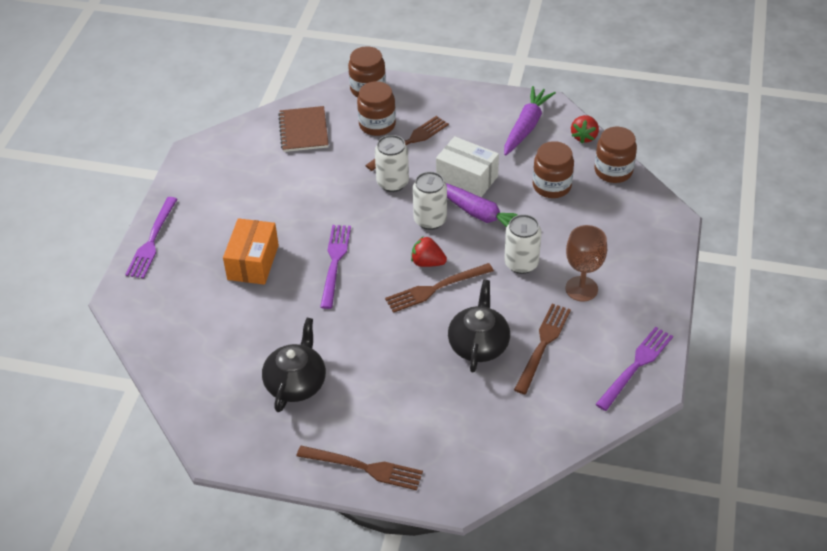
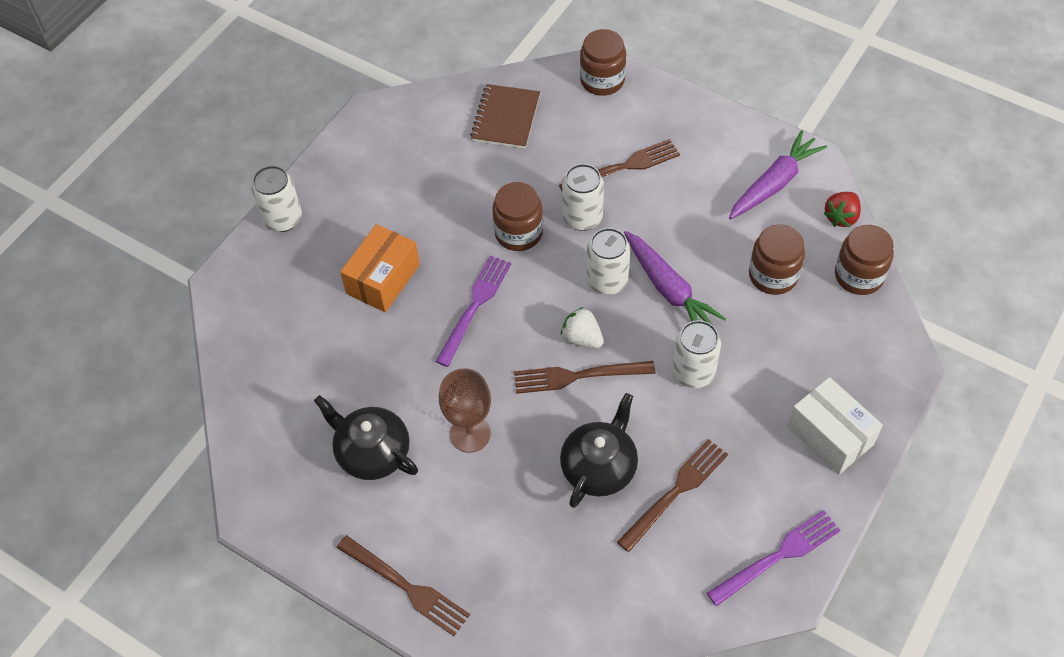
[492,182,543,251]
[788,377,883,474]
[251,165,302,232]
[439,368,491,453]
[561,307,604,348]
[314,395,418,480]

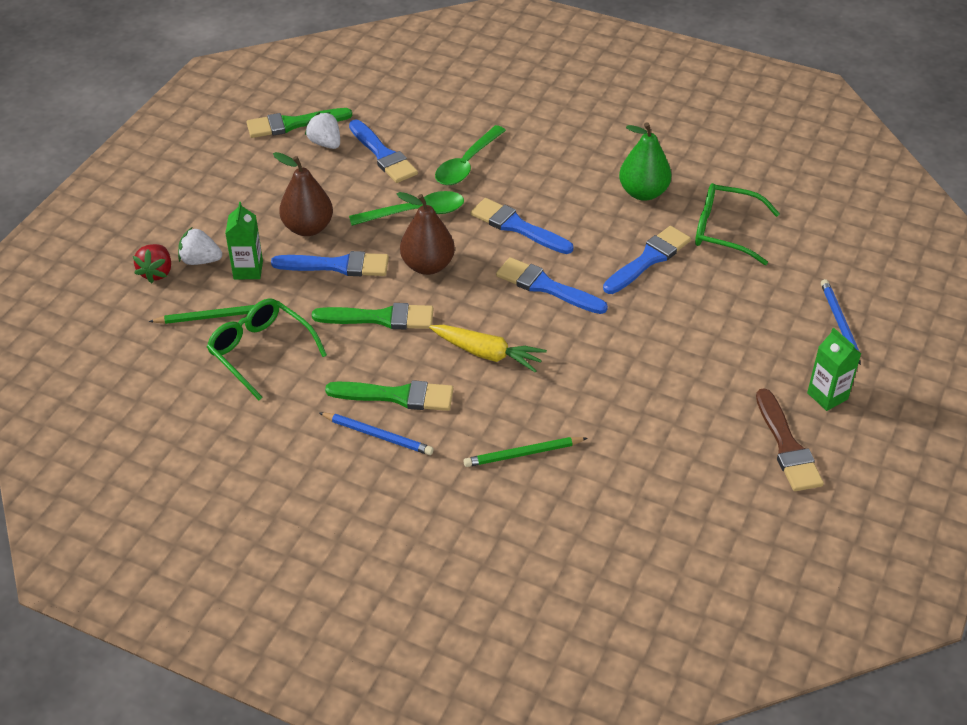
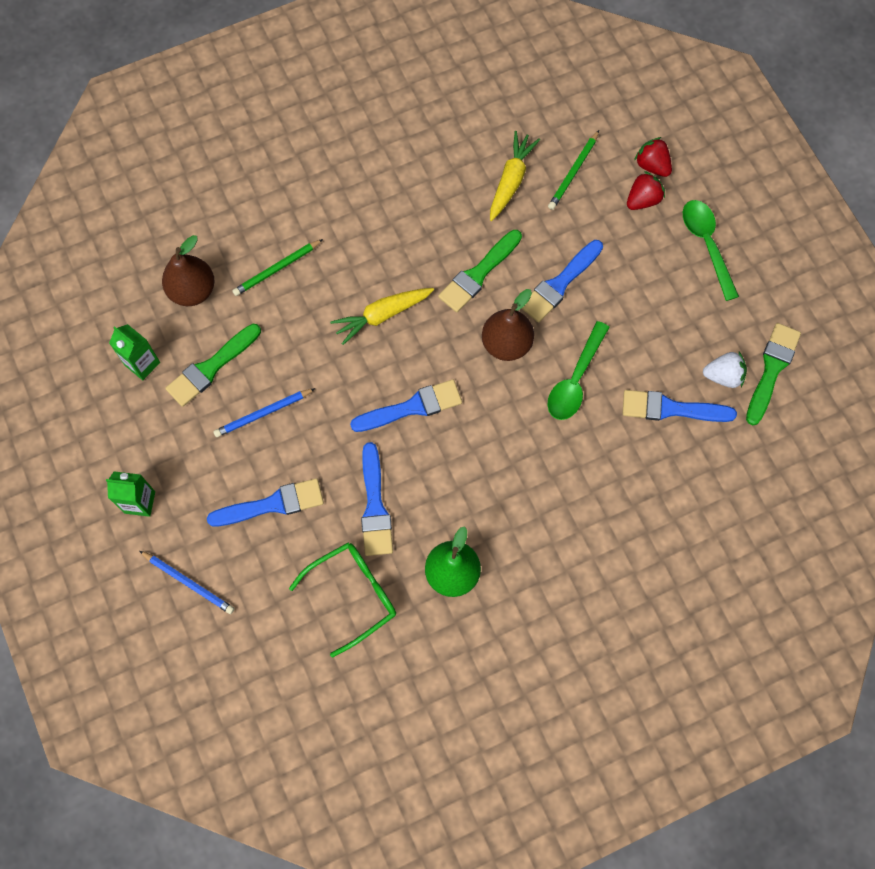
[683,200,739,301]
[162,235,215,306]
[207,478,324,527]
[109,324,160,380]
[627,171,665,210]
[490,131,540,221]
[165,324,261,407]
[756,388,824,491] (first image)
[213,388,315,437]
[232,239,323,296]

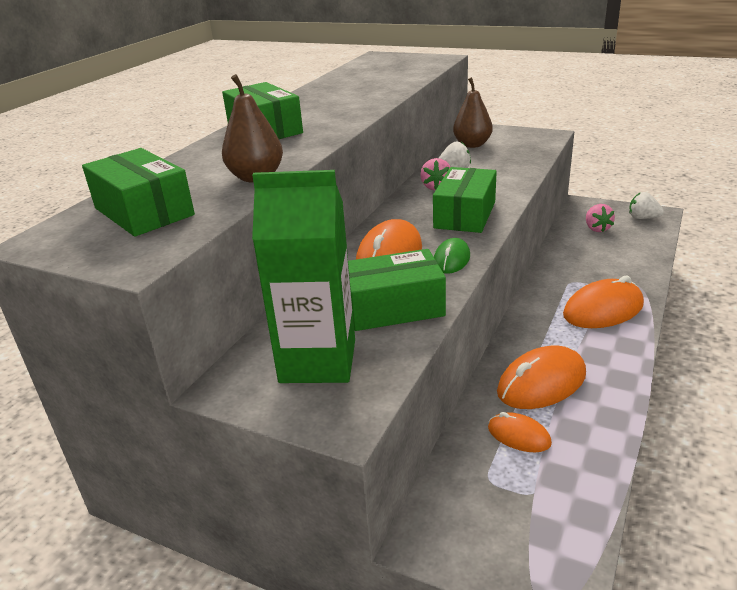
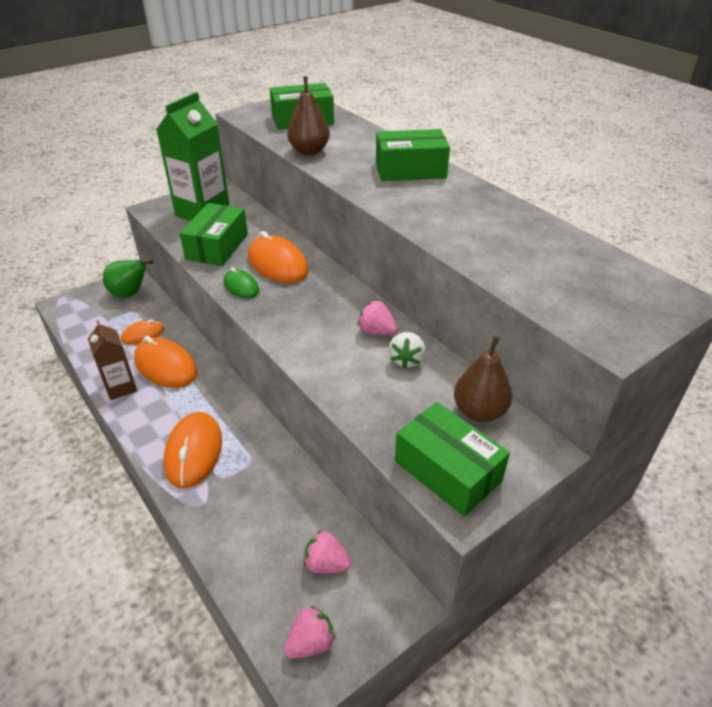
[395,402,510,517]
[284,606,336,659]
[134,336,197,388]
[103,260,153,298]
[88,320,137,400]

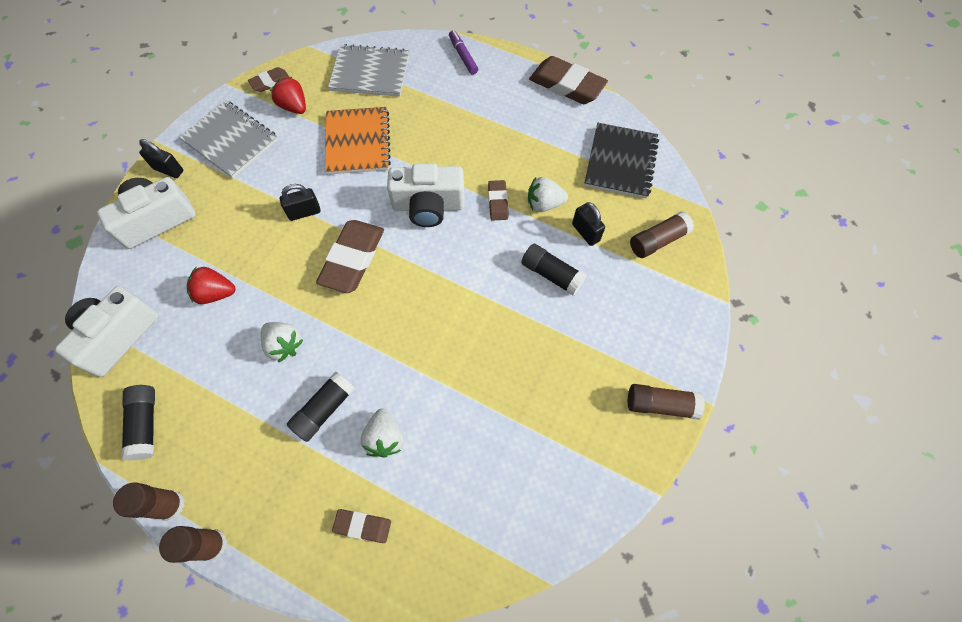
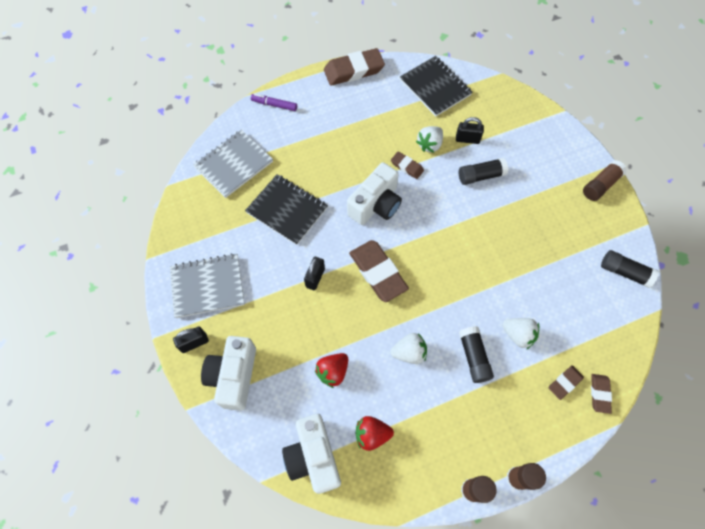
[591,374,612,414]
[356,416,394,451]
[245,174,328,245]
[630,211,694,258] (first image)
[601,250,659,288]

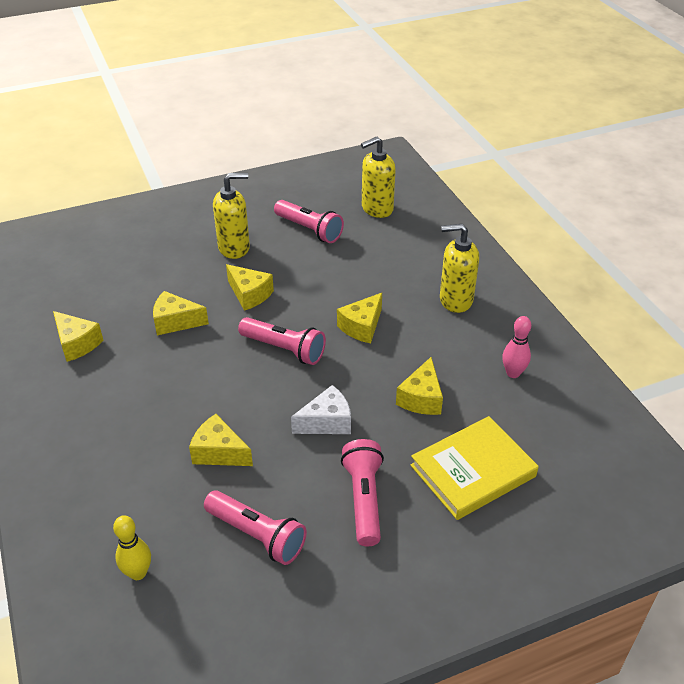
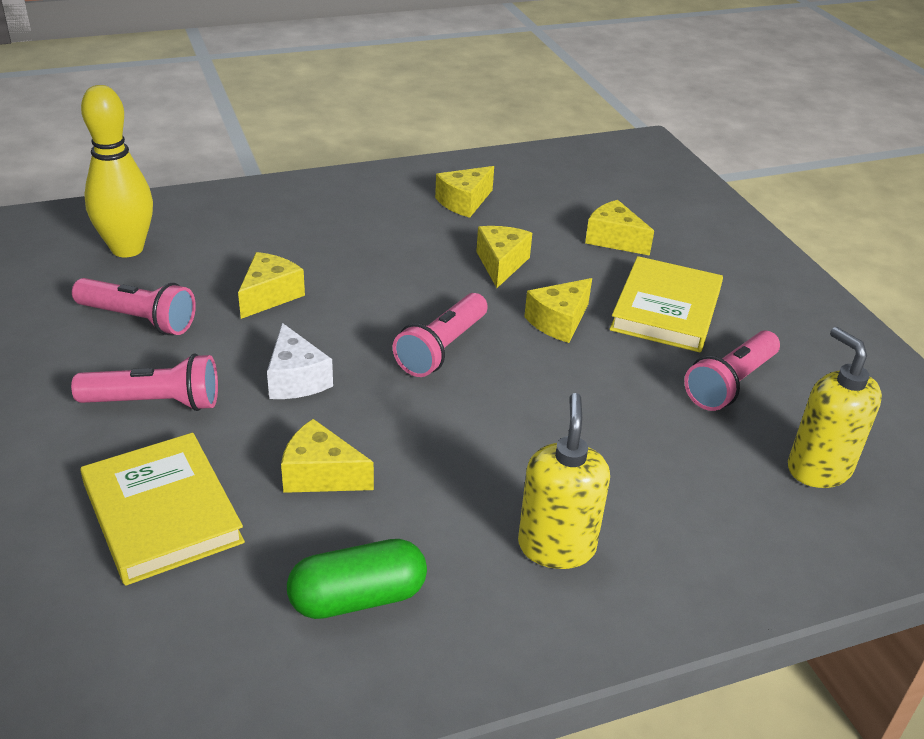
[609,256,723,352]
[585,200,654,256]
[287,539,427,619]
[72,278,196,335]
[81,85,153,257]

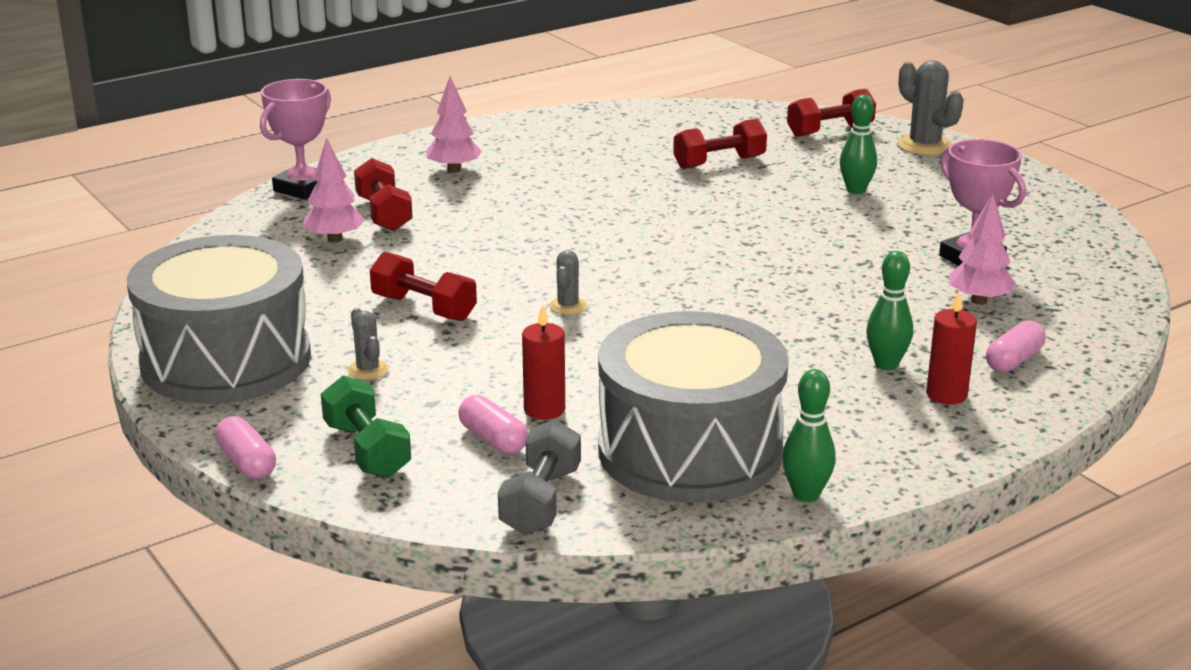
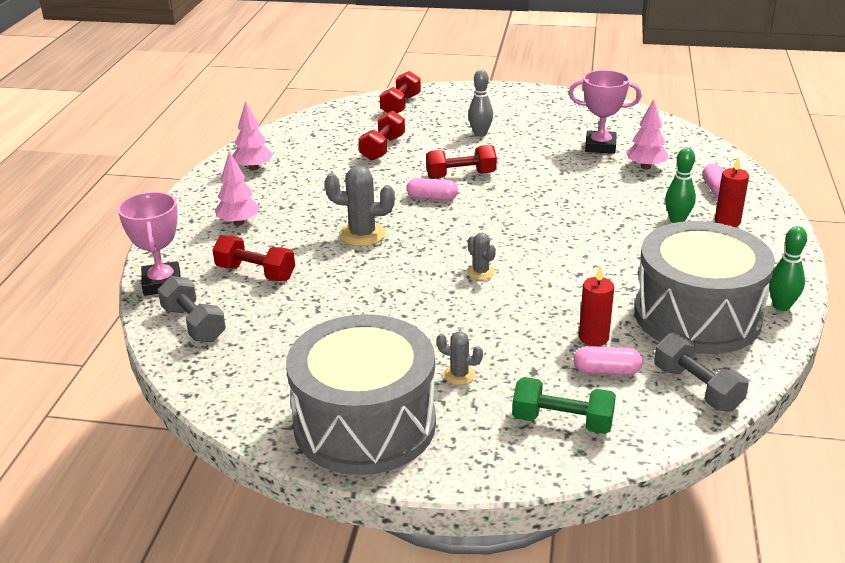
[325,166,395,246]
[468,69,493,137]
[232,101,273,171]
[426,145,497,179]
[407,178,458,200]
[158,276,226,342]

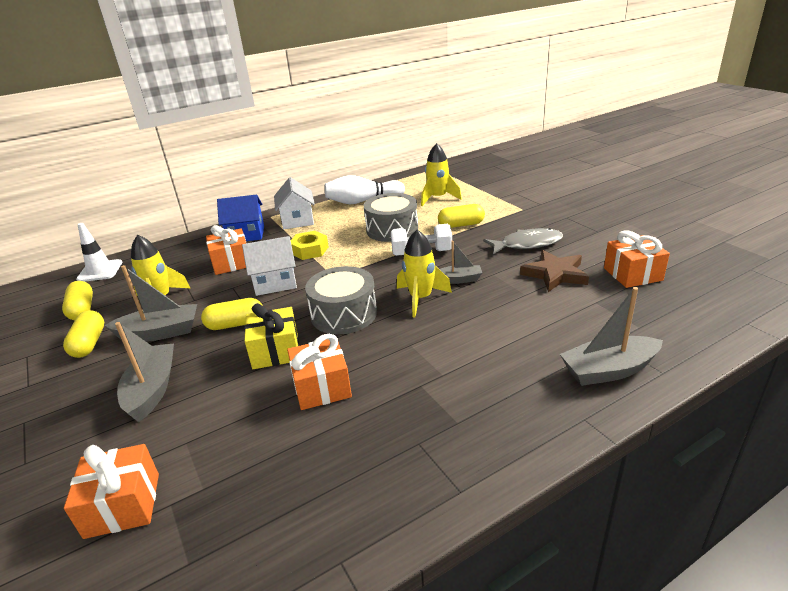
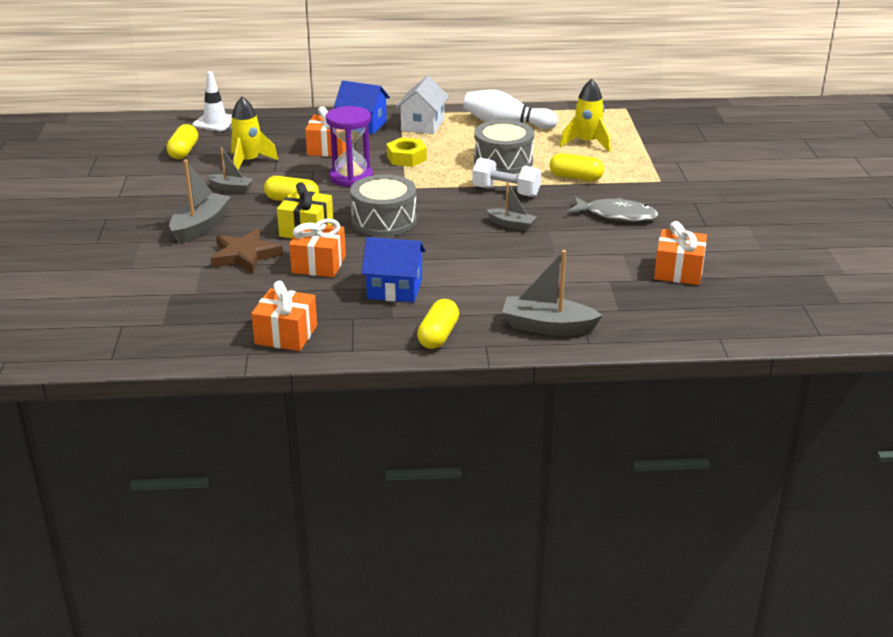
[397,230,452,317] (first image)
[326,106,373,187]
[210,229,283,273]
[206,147,253,193]
[417,299,459,349]
[251,281,317,351]
[361,237,426,303]

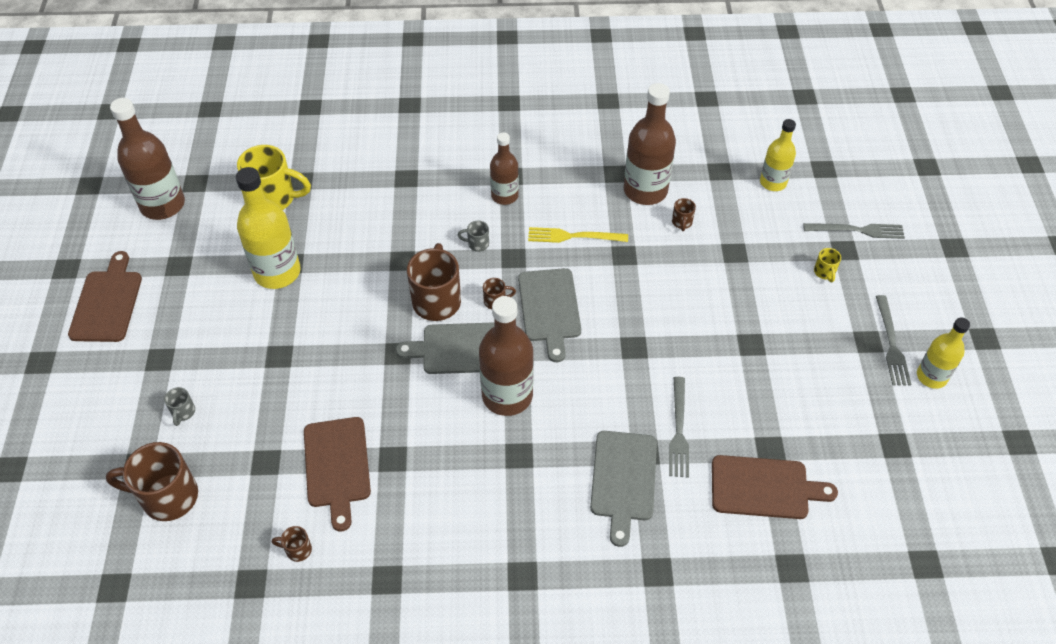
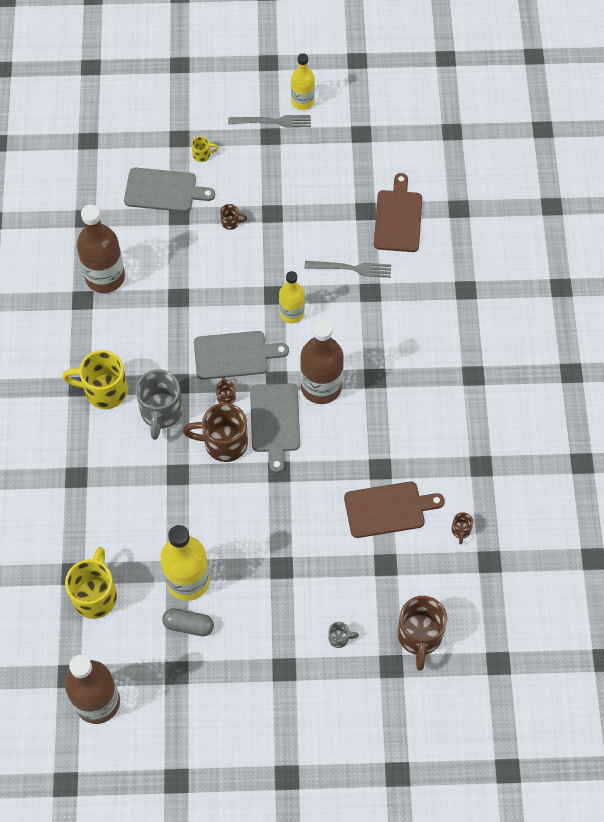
[279,271,305,324]
[62,350,128,409]
[220,204,247,230]
[136,369,183,440]
[803,223,905,239] (first image)
[528,227,628,243] (first image)
[68,251,142,342] (first image)
[124,168,215,212]
[162,608,214,636]

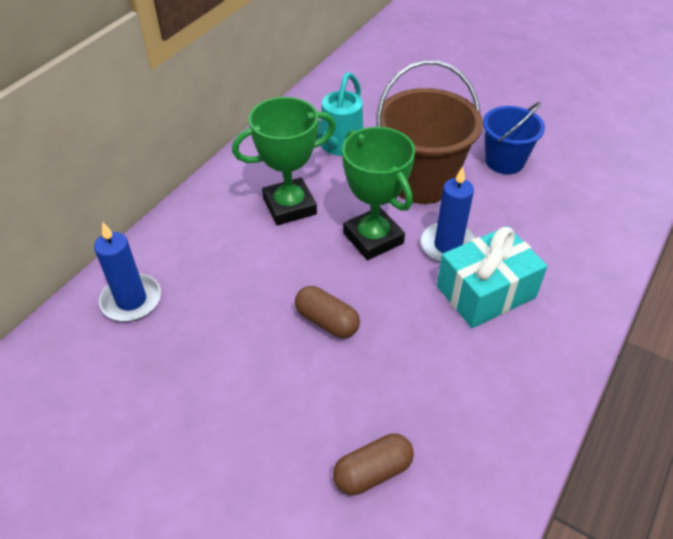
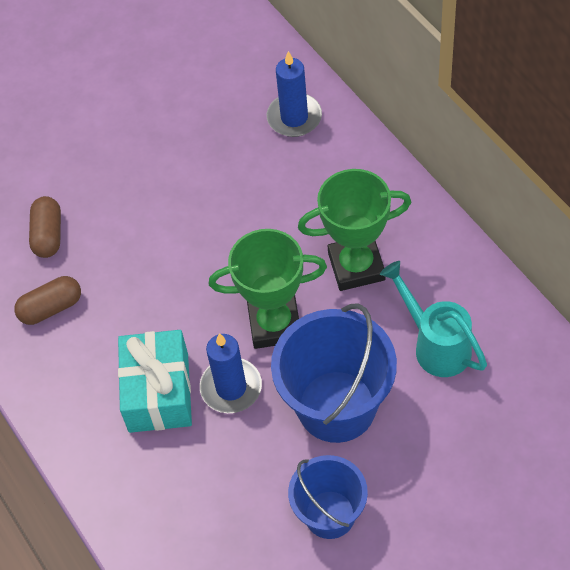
[271,303,397,443]
[298,169,411,291]
[14,276,81,325]

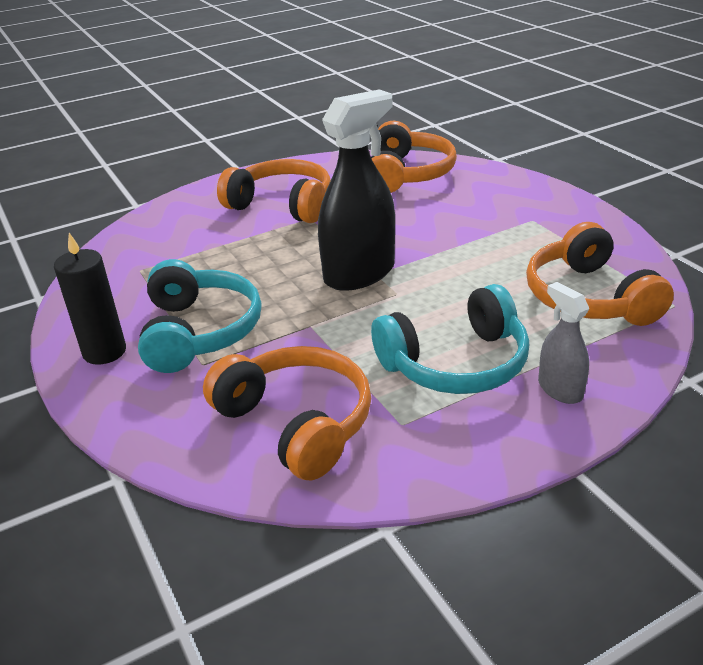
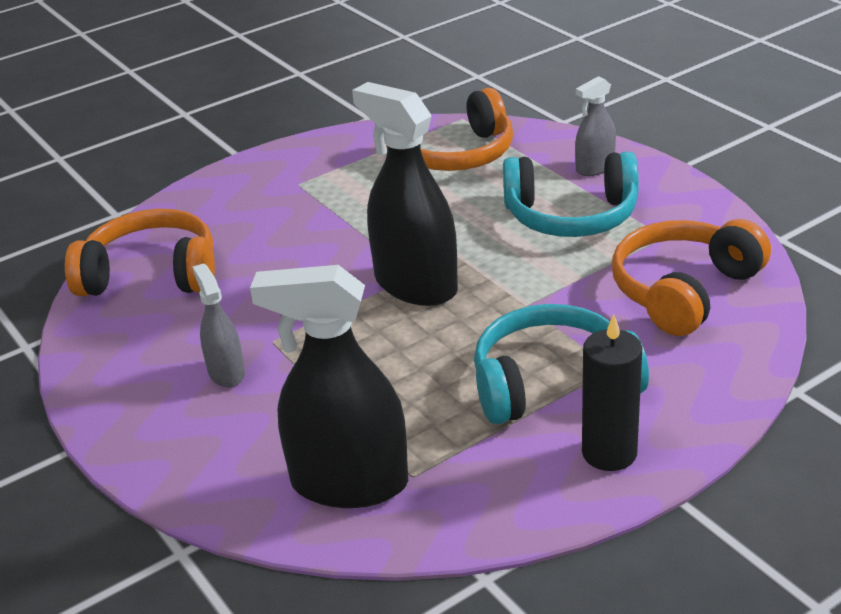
[193,263,245,387]
[503,152,639,237]
[250,265,408,508]

